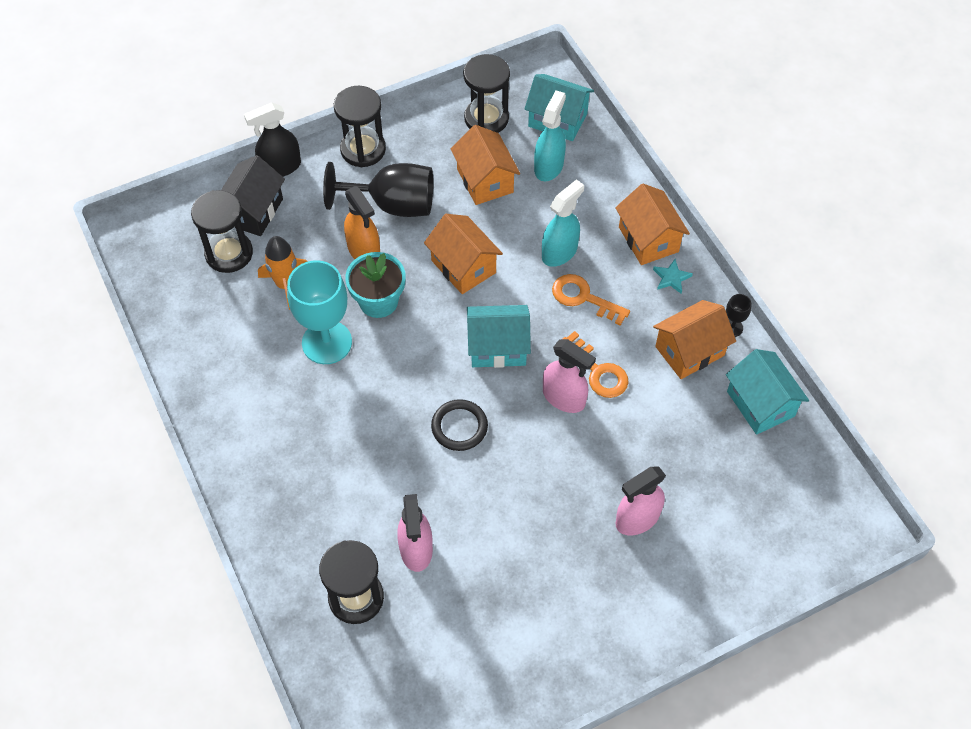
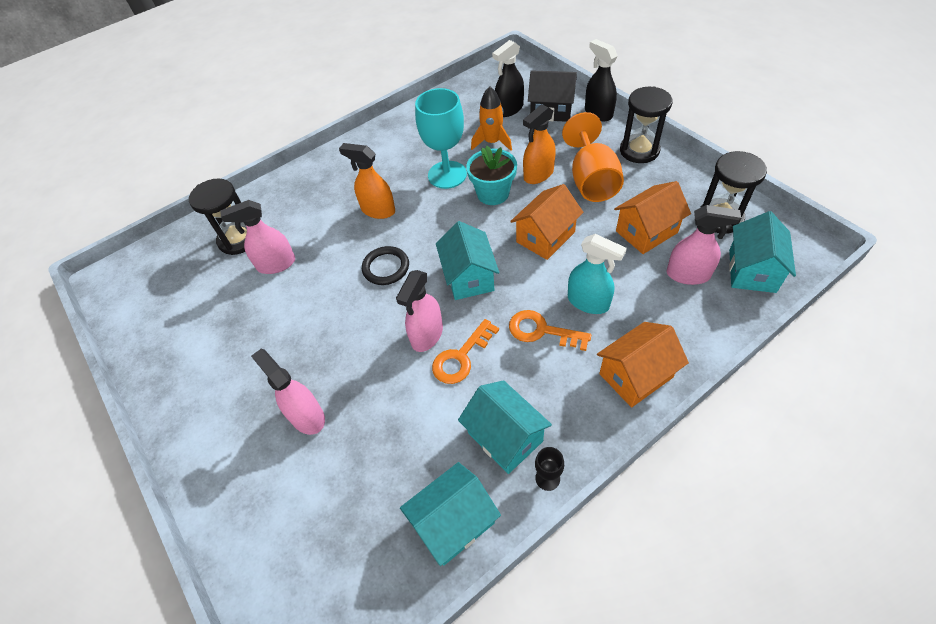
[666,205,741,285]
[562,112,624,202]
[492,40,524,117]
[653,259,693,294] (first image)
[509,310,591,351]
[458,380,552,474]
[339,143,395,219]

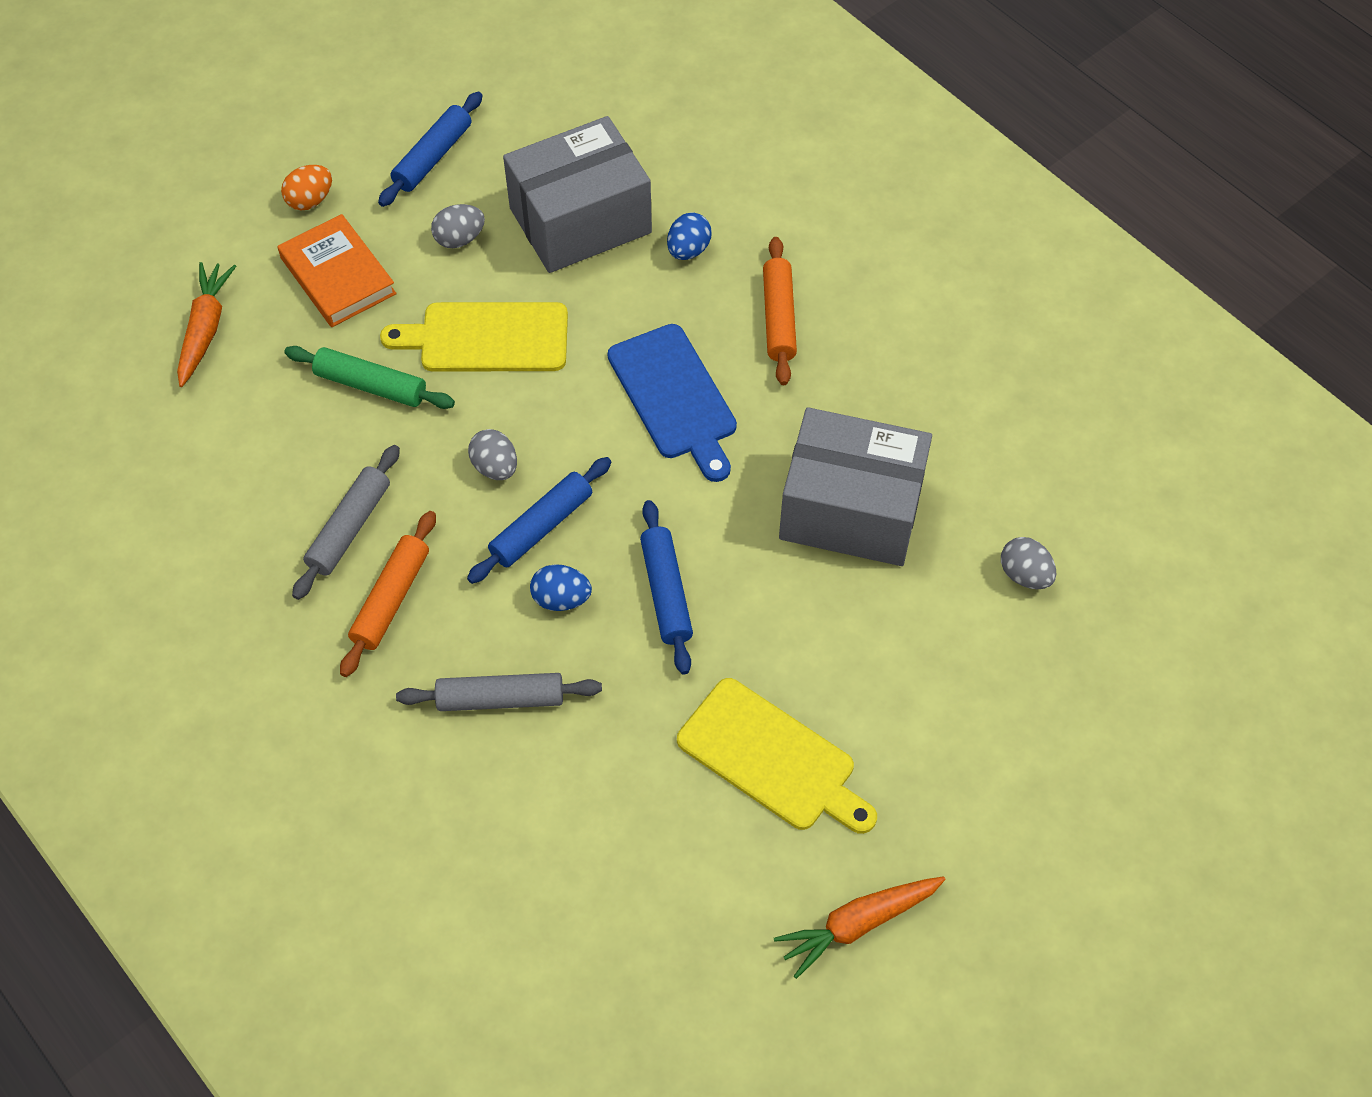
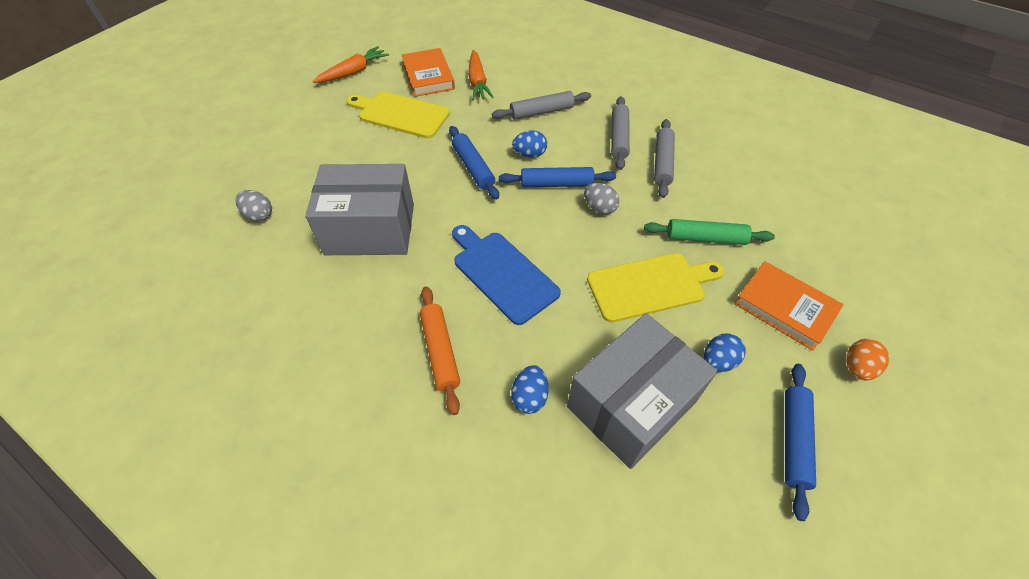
[704,333,746,372]
[468,50,494,100]
[499,167,616,188]
[611,96,630,170]
[401,48,455,97]

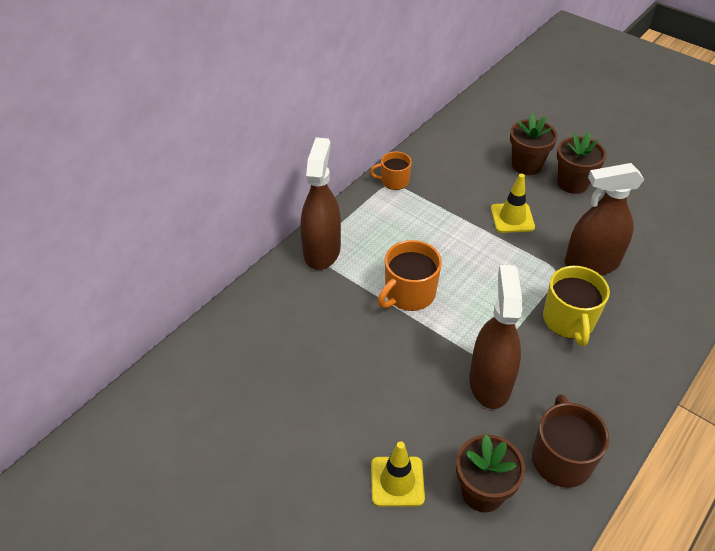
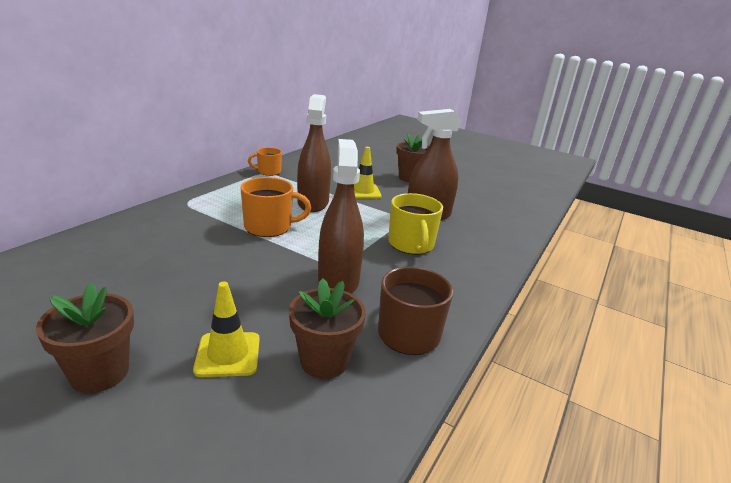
[36,283,134,393]
[297,94,331,212]
[240,177,311,237]

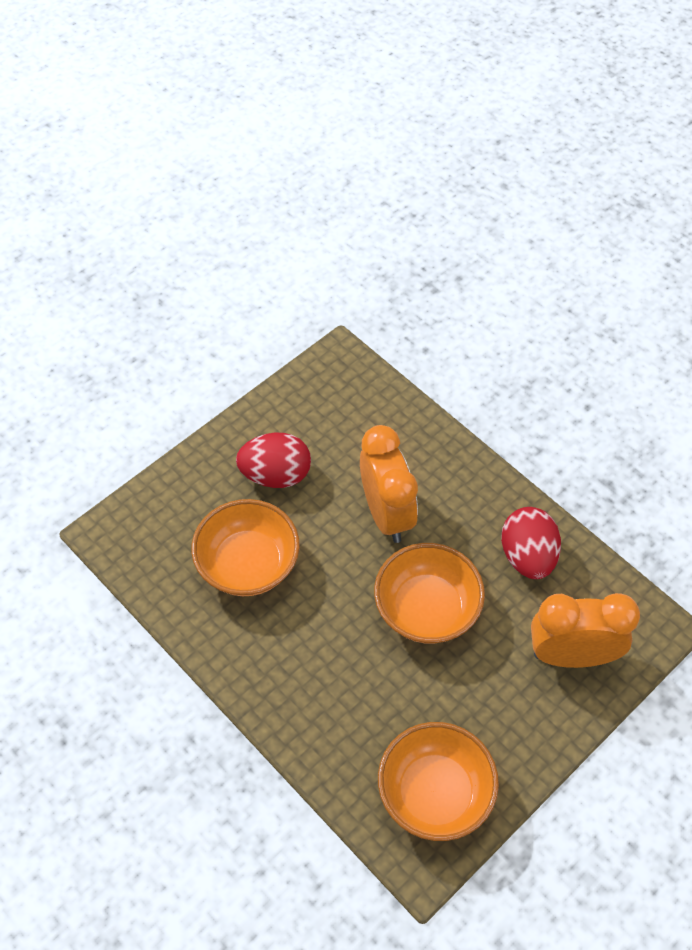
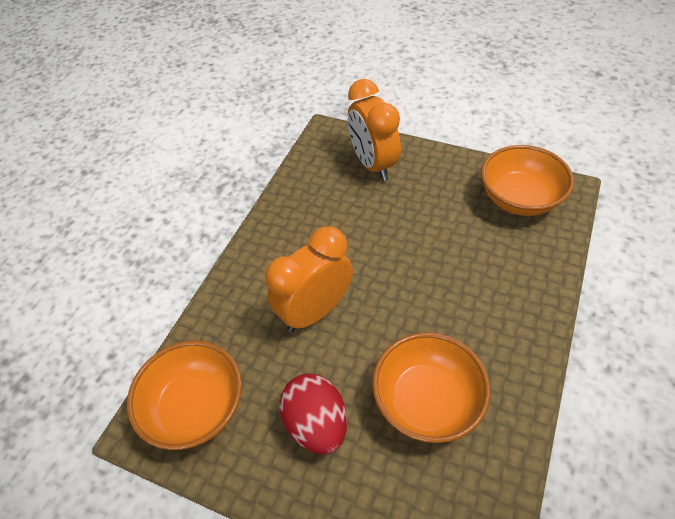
[501,507,561,579] (first image)
[127,340,242,450]

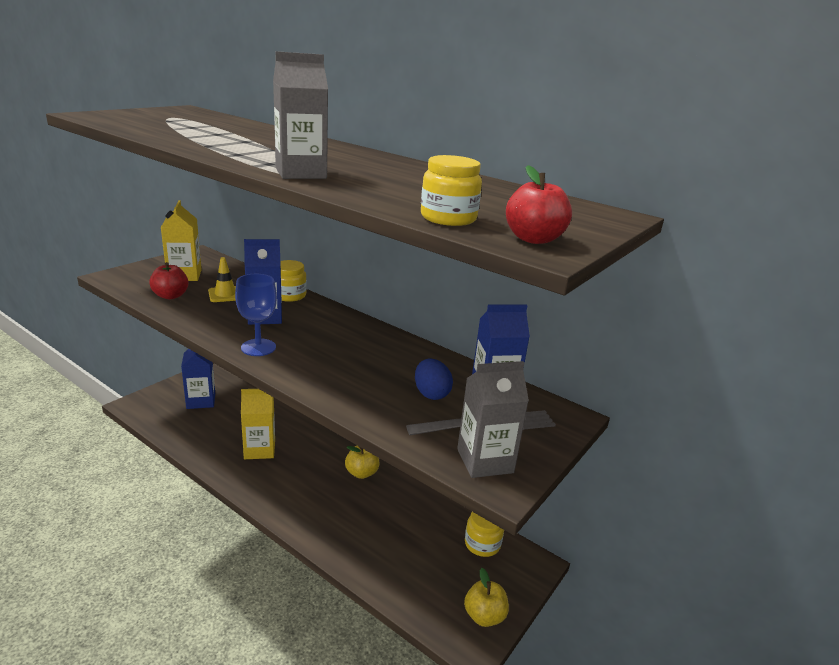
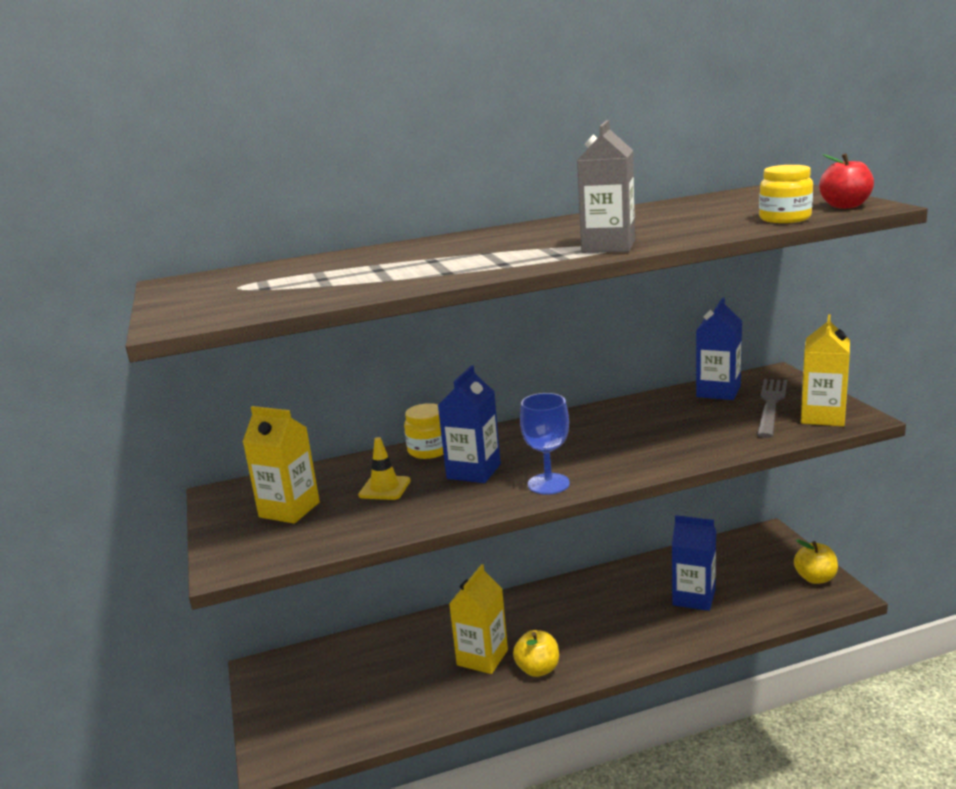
[149,262,189,299] (first image)
[672,515,716,611]
[415,359,453,400] (first image)
[801,314,850,426]
[513,630,559,677]
[465,512,504,557] (first image)

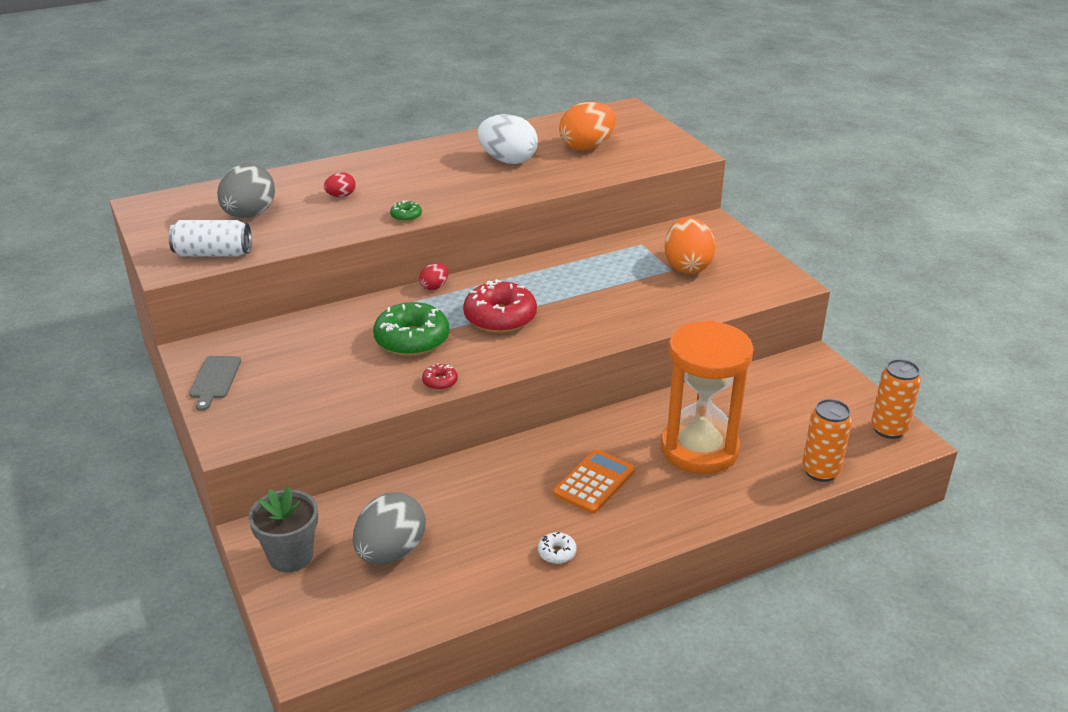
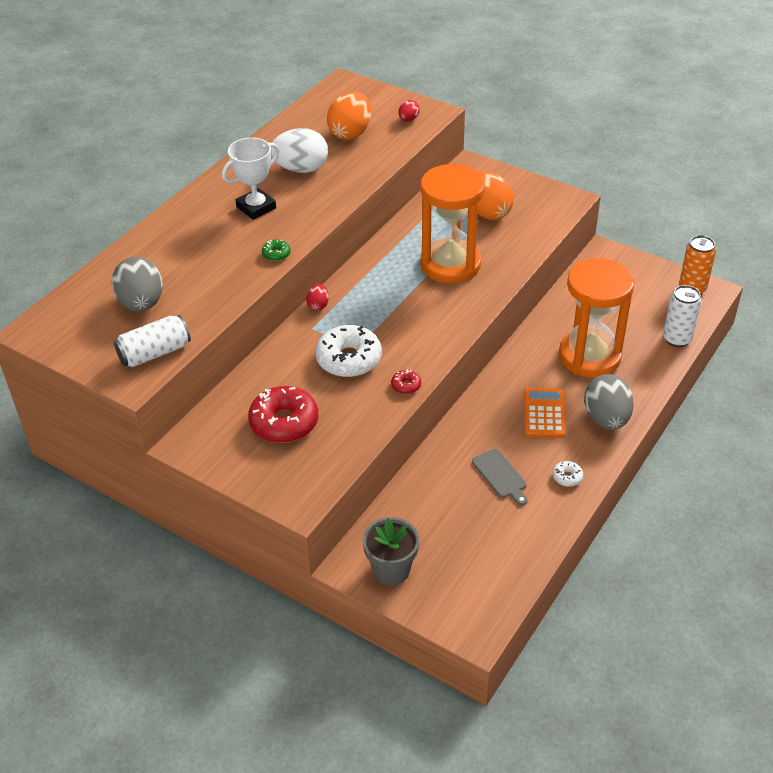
[398,100,420,122]
[248,386,318,443]
[315,325,382,377]
[472,449,528,506]
[663,285,701,347]
[584,374,634,430]
[222,137,279,220]
[420,163,485,284]

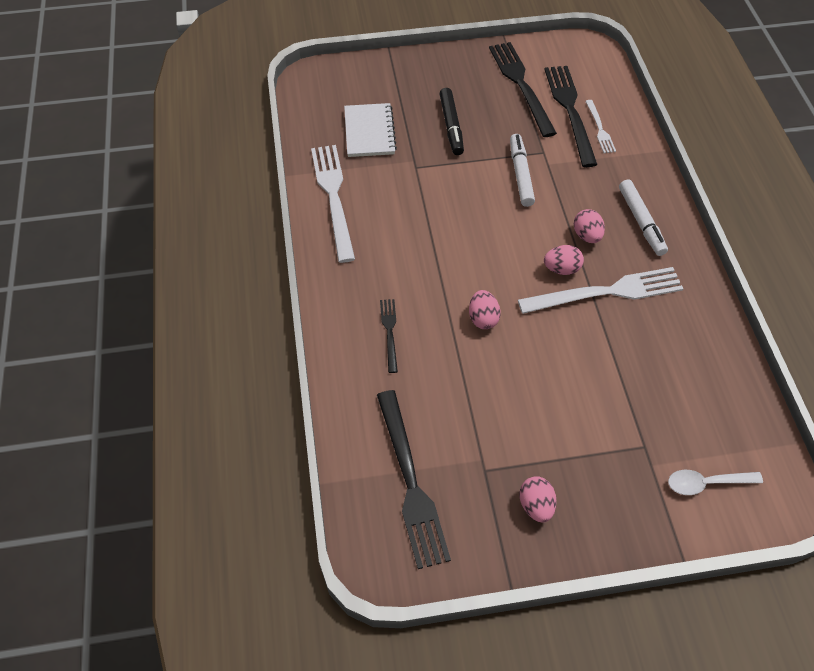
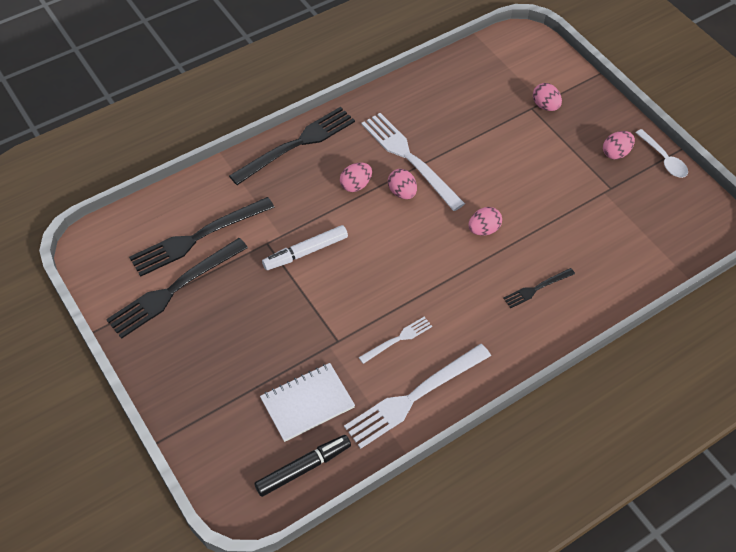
[254,435,351,497]
[358,316,432,364]
[619,179,668,256] (first image)
[229,107,355,185]
[636,129,688,178]
[533,83,562,111]

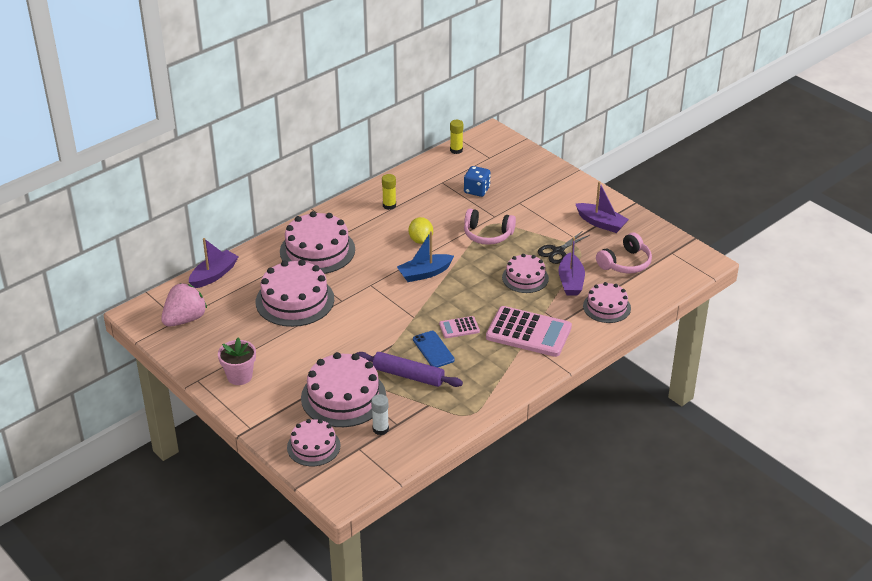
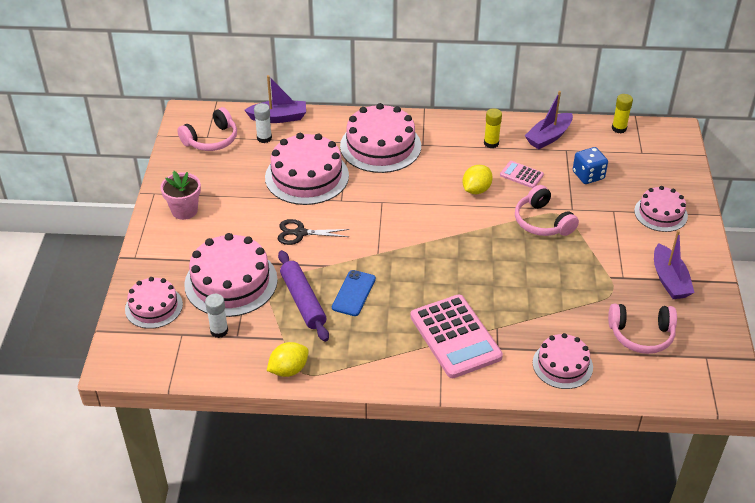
[397,231,454,282] (first image)
[278,219,350,245]
[525,91,573,149]
[634,186,688,232]
[177,107,237,151]
[500,161,544,188]
[254,103,272,143]
[267,342,309,377]

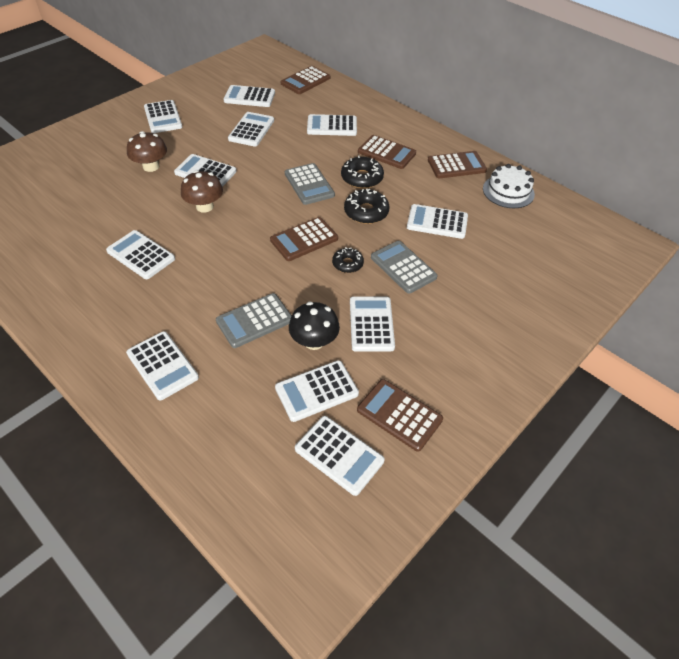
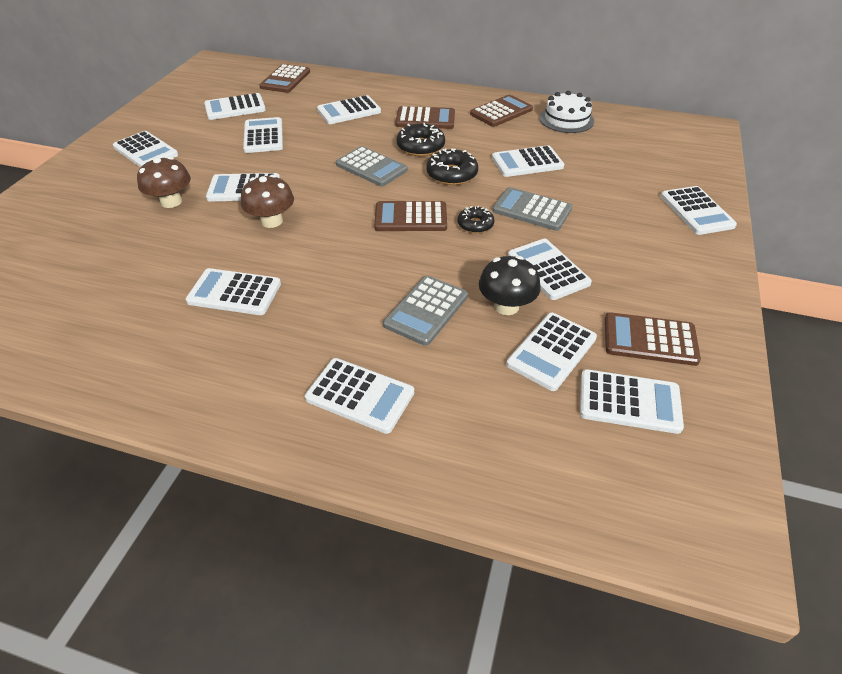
[374,201,447,231]
[661,186,737,235]

